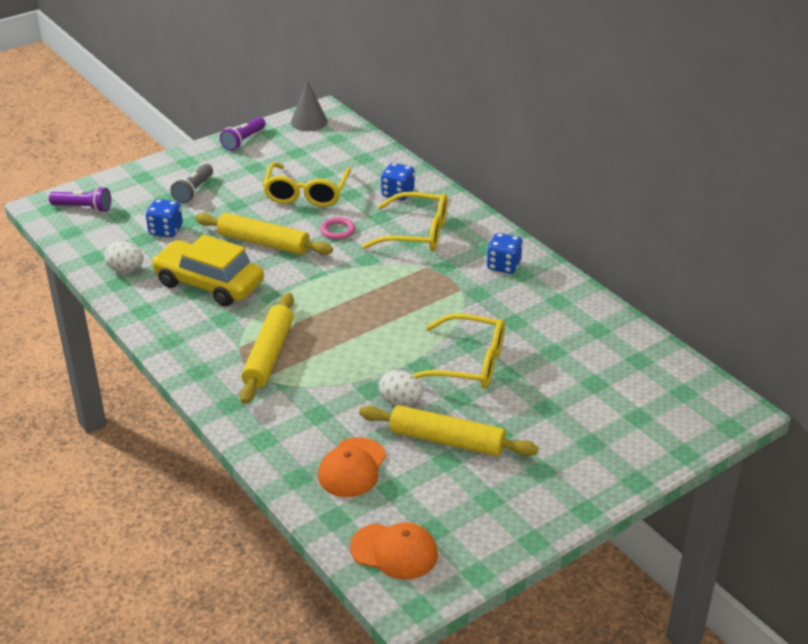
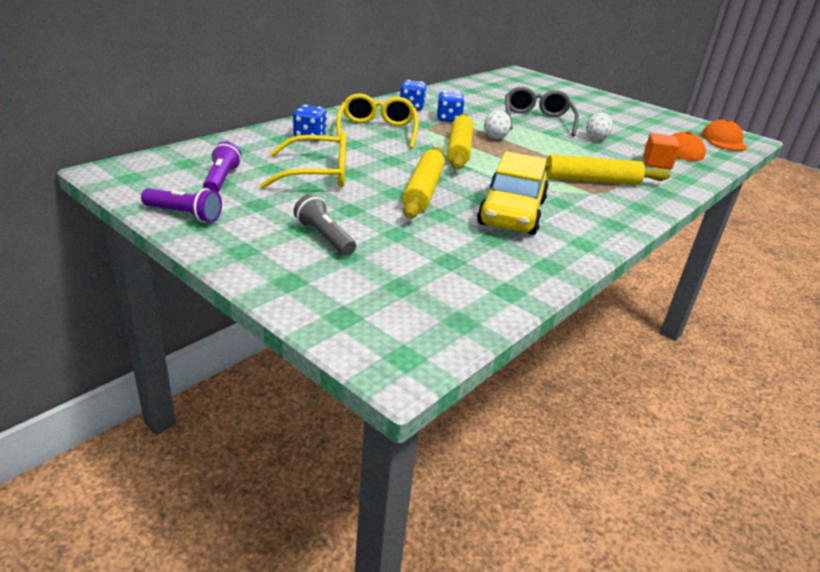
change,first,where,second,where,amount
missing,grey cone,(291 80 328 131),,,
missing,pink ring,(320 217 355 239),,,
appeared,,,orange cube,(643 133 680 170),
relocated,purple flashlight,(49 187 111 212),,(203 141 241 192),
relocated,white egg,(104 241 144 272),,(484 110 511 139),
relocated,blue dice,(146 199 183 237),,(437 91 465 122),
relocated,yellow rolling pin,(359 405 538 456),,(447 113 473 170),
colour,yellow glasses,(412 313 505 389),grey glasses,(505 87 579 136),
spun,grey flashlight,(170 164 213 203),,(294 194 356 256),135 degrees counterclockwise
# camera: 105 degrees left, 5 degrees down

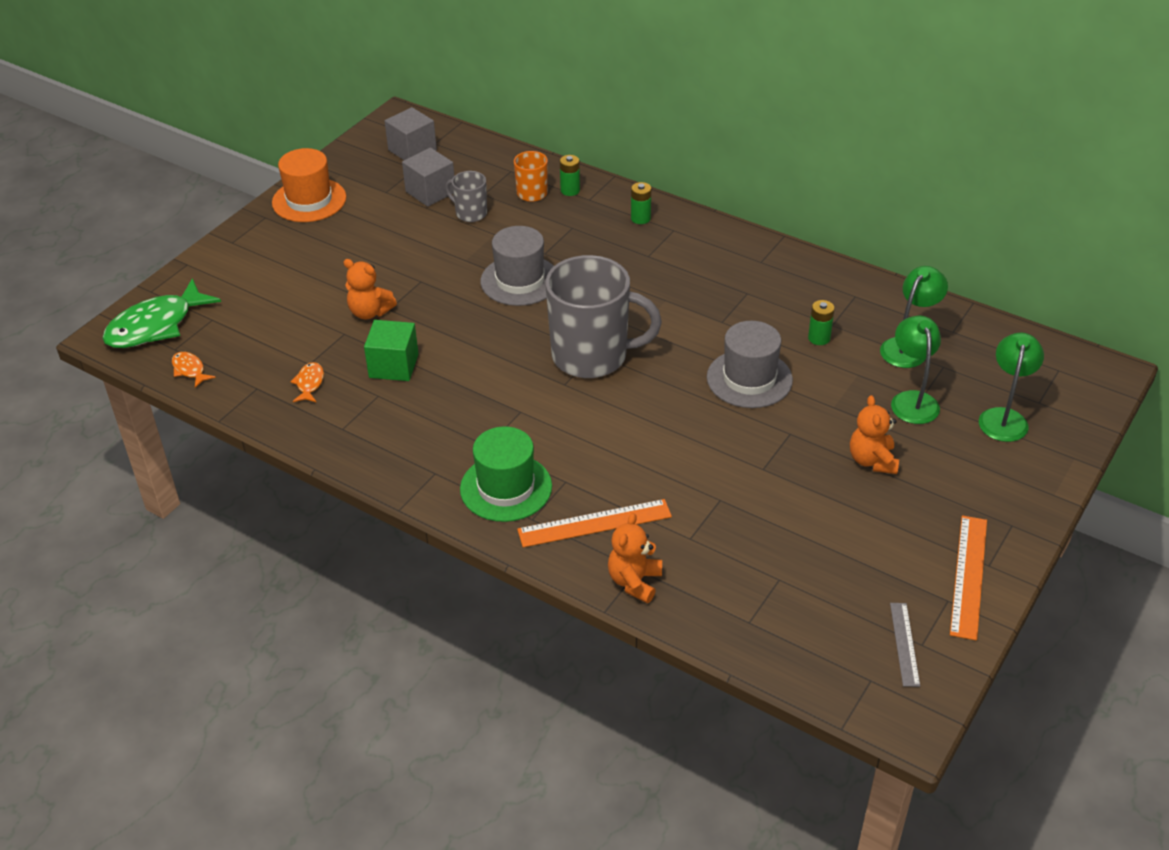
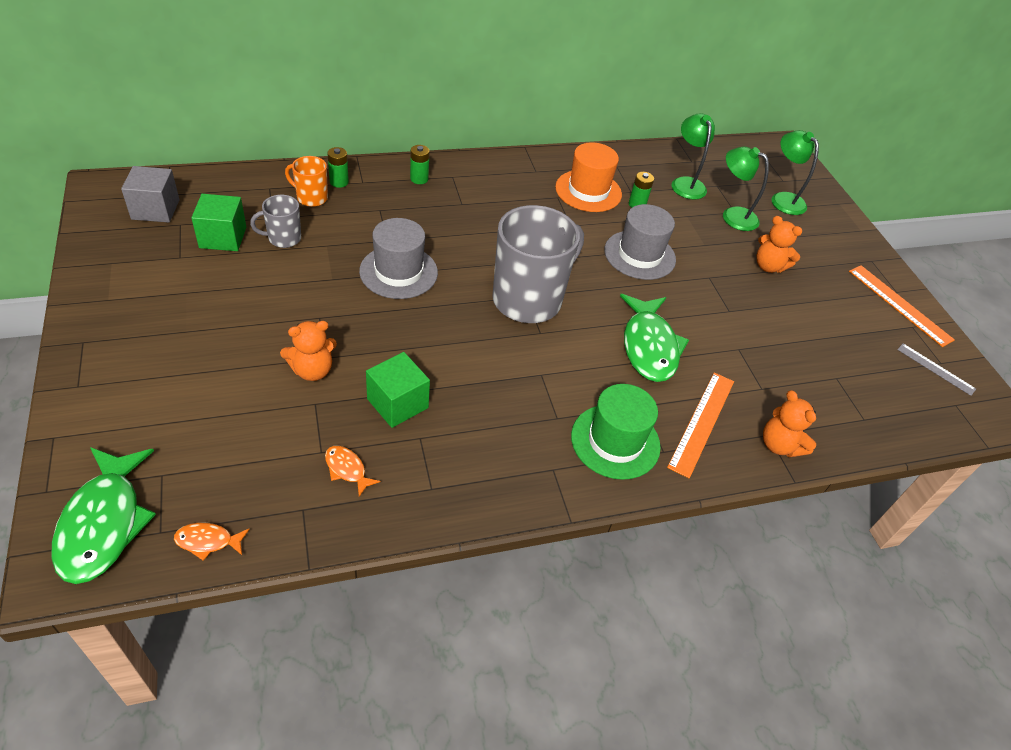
change,first,where,second,where,amount
appeared,,,green fish,(620 294 689 382),
relocated,orange hat,(272 148 346 222),,(555 142 622 212),
colour,grey cube,(402 148 454 207),green cube,(191 194 246 251),
# camera: 55 degrees left, 5 degrees up

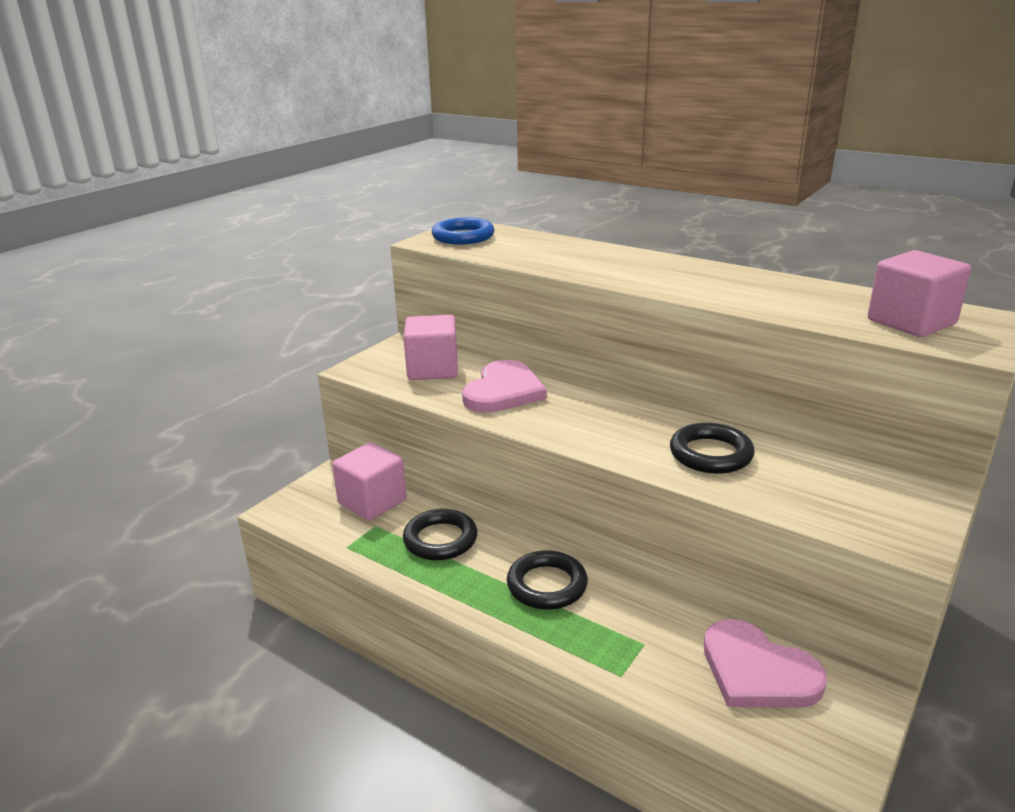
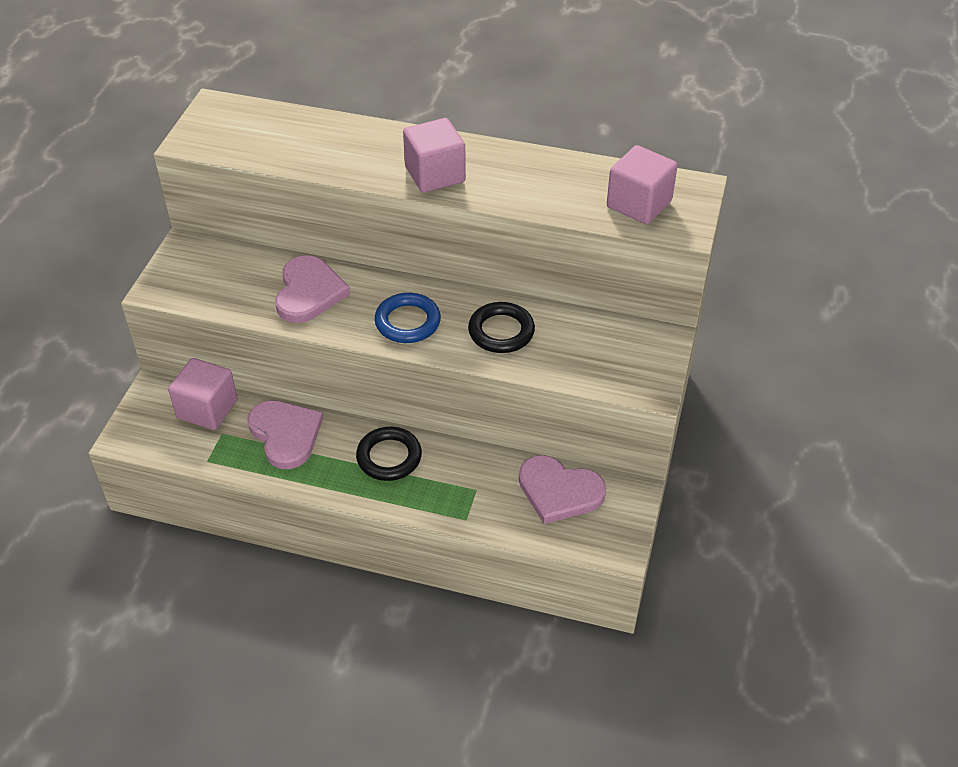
change,first,where,second,where,amount
relocated,pink cube,(403 315 458 380),,(403 118 466 193),
relocated,blue ring,(432 217 494 245),,(374 293 441 343),
exchanged,black ring,(403 509 477 560),pink heart,(247 400 323 469),
# camera: 20 degrees left, 20 degrees up

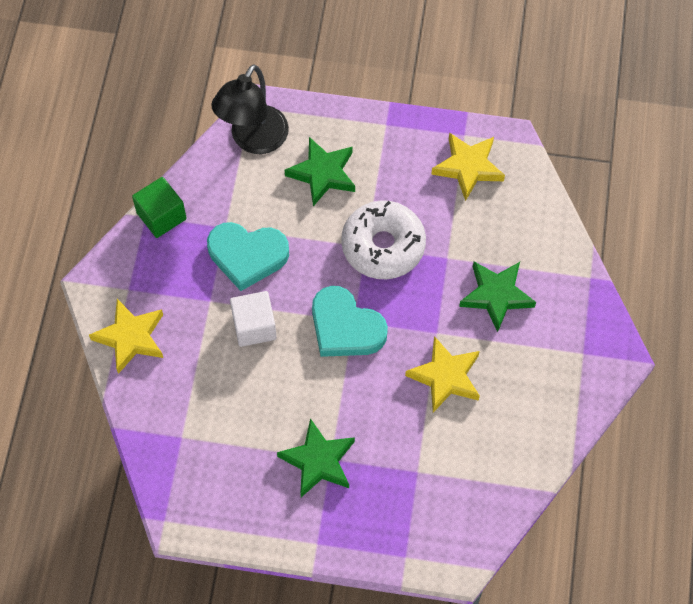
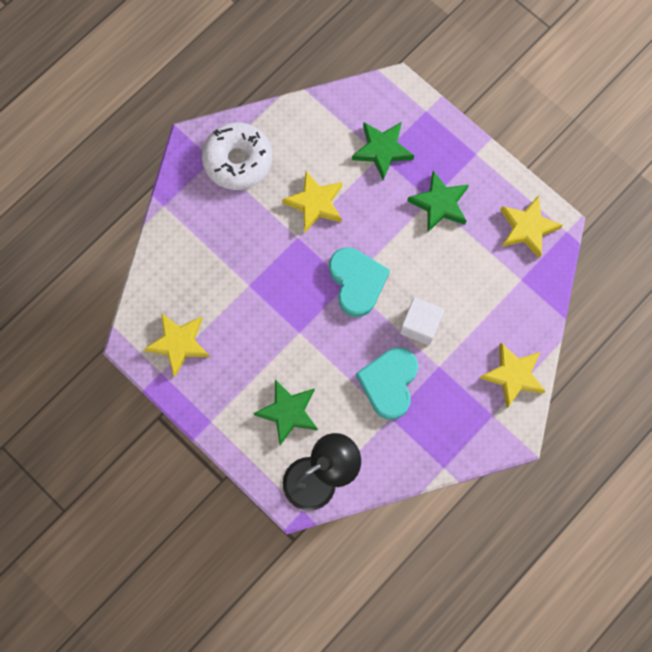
change,first,where,second,where,amount
missing,green cube,(132 177 187 238),,,
appeared,,,yellow star,(501 195 563 258),
relocated,white donut,(341 200 426 279),,(202 122 272 190),
relocated,green star,(459 262 536 332),,(352 122 414 180),
spun,turquoise heart,(207 222 289 291),,(356 347 418 420),120 degrees counterclockwise
# camera: 145 degrees left, 10 degrees up

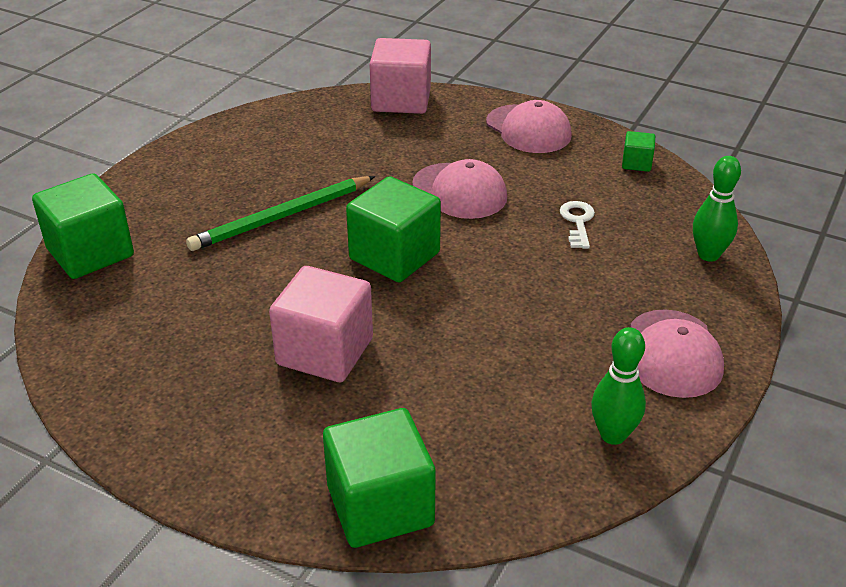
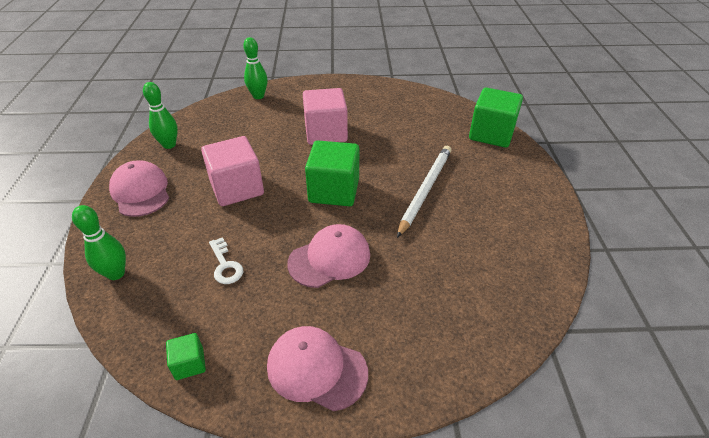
change,first,where,second,where,amount
relocated,pink cube,(369 38 431 114),,(201 136 264 206),
exchanged,green cube,(323 408 436 548),green bowling pin,(243 37 268 99),
colour,green pencil,(186 176 375 251),white pencil,(397 146 452 238),
spun,pink cap,(412 159 507 219),,(287 224 370 288),135 degrees clockwise
# camera: 150 degrees right, 5 degrees up

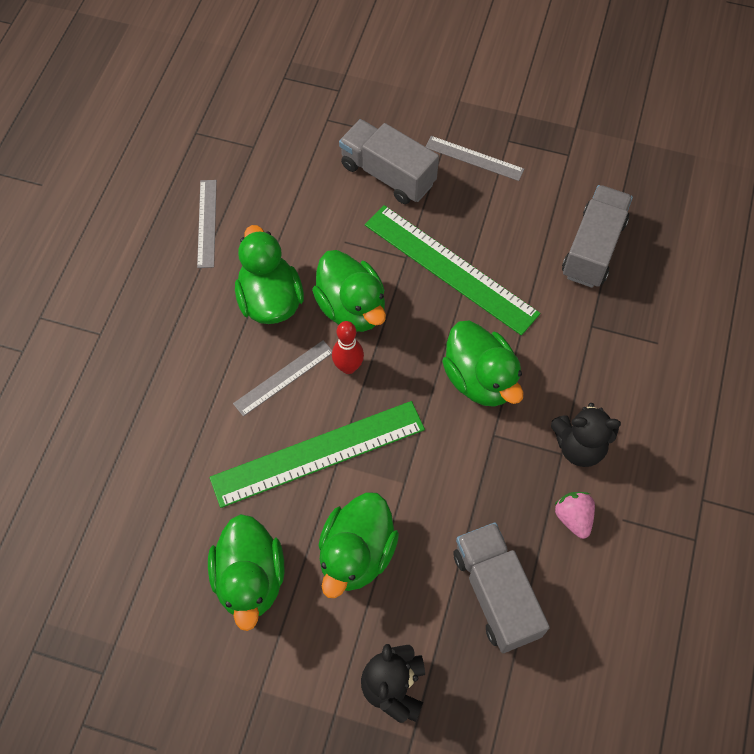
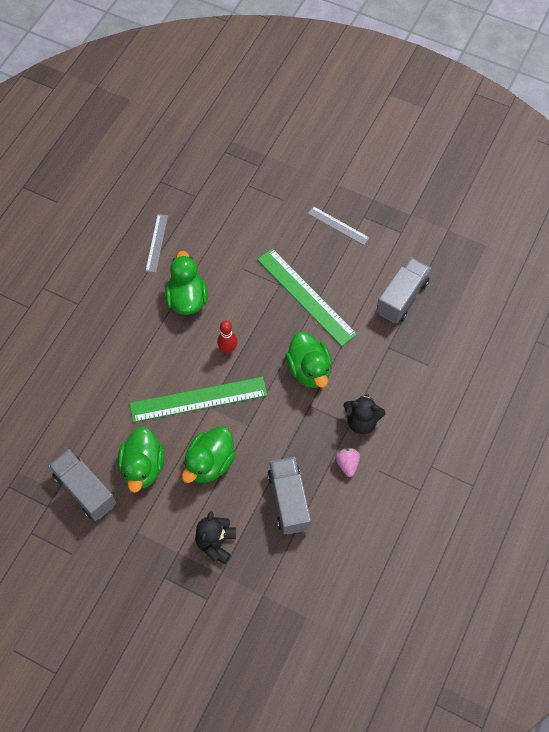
change,first,where,second,where,amount
missing,grey ruler,(233 340 332 417),,,
missing,green duck,(312 250 386 332),,,
relocated,grey truck,(339 119 439 204),,(49 449 116 521),
# camera: 10 degrees right, 0 degrees up

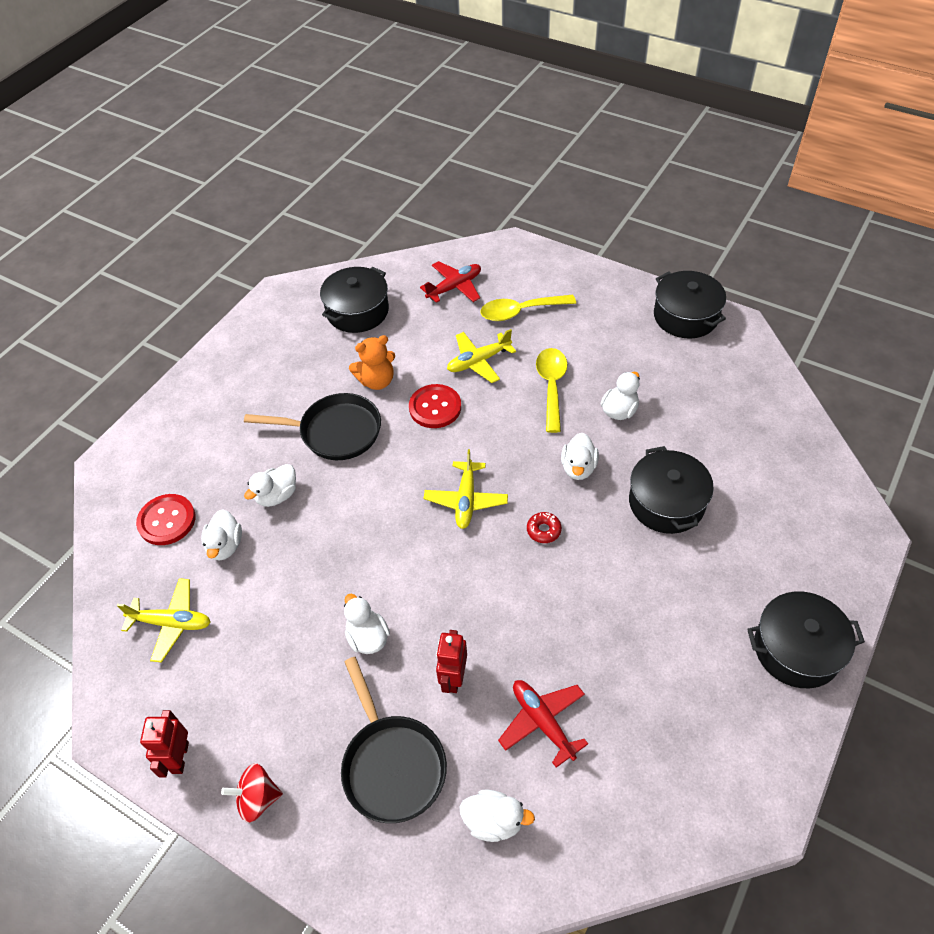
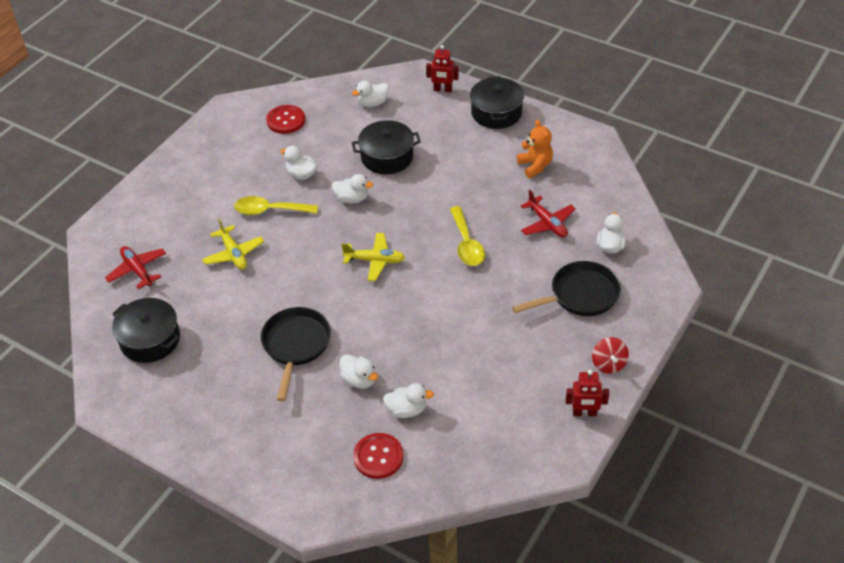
change,first,where,second,where,amount
missing,yellow plane,(117 578 211 662),,,
missing,red donut,(527 512 562 543),,,
missing,black pot,(654 271 726 339),,,
relocated,white duck,(344 593 390 654),,(352 80 389 107),
relocated,orange teddy bear,(349 335 395 390),,(517 120 553 178),
relocated,red button,(409 384 461 428),,(266 105 305 134),
relocated,red robot,(436 630 467 693),,(426 45 459 93),
relocated,yellow spoon,(480 295 576 321),,(450 206 485 266),
spun,red plane,(498 680 588 768),,(521 190 576 238),90 degrees counterclockwise
# camera: 90 degrees left, 5 degrees down

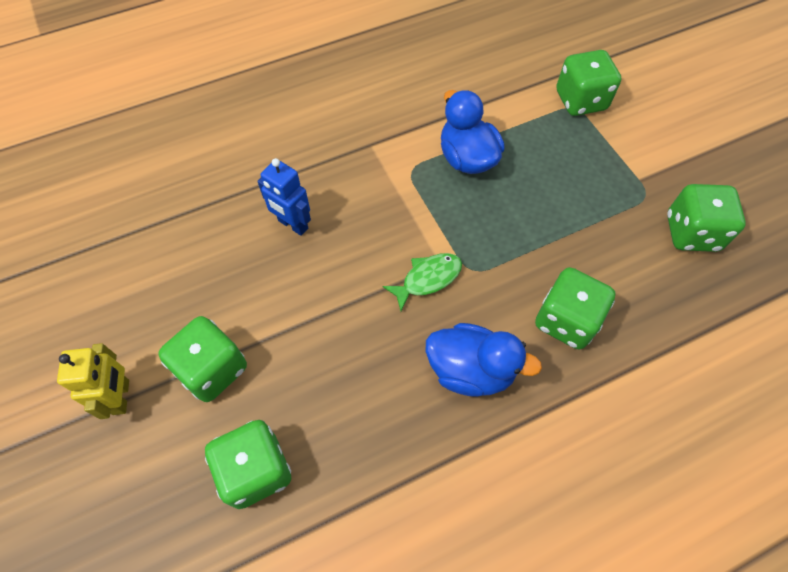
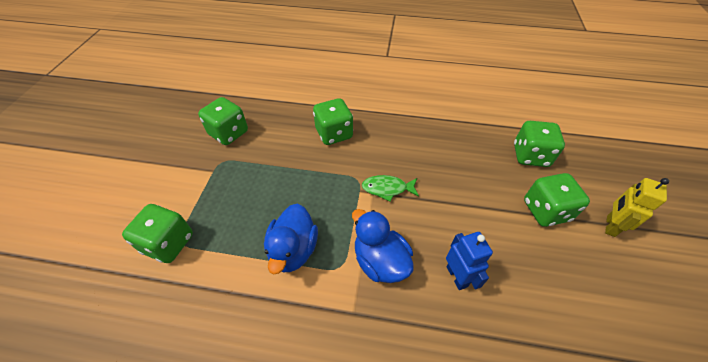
change,first,where,second,where,amount
relocated,blue duck,(426 323 542 397),,(352 209 414 283),
# camera: 145 degrees left, 10 degrees down

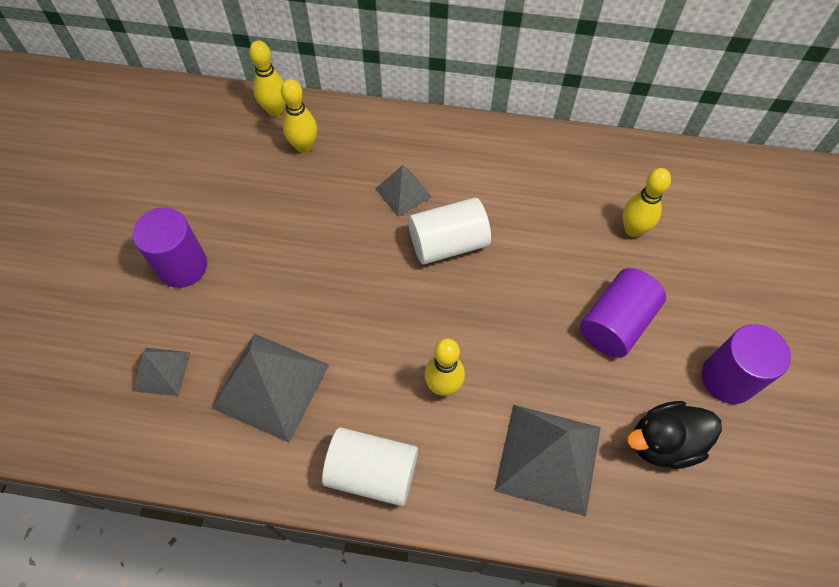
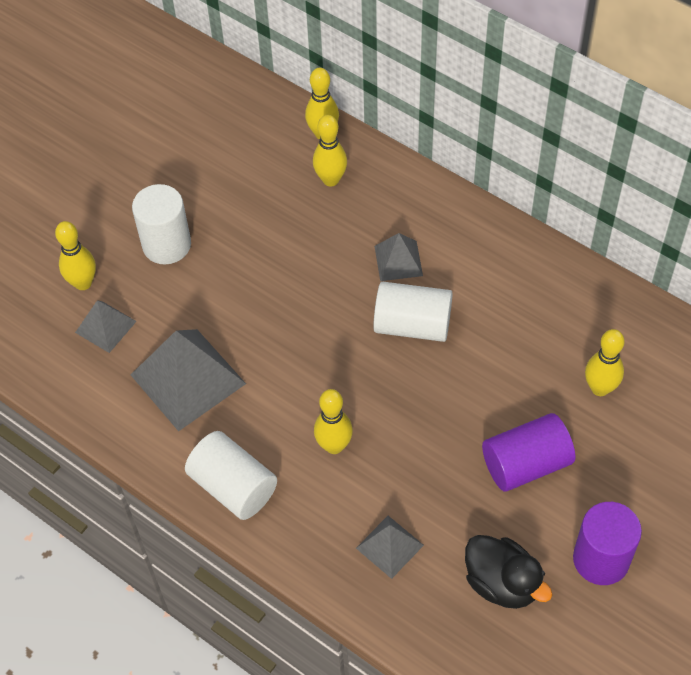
change,first,where,second,where,amount
appeared,,,yellow bowling pin,(55 221 96 290),
colour,purple cylinder,(132 207 207 288),white cylinder,(132 184 191 264),
spun,black duck,(627 401 722 469),,(465 535 553 609),150 degrees counterclockwise
size,grey pyramid,(494 405 601 516),,(356 516 424 579),x0.54
# camera: 30 degrees right, 5 degrees down

